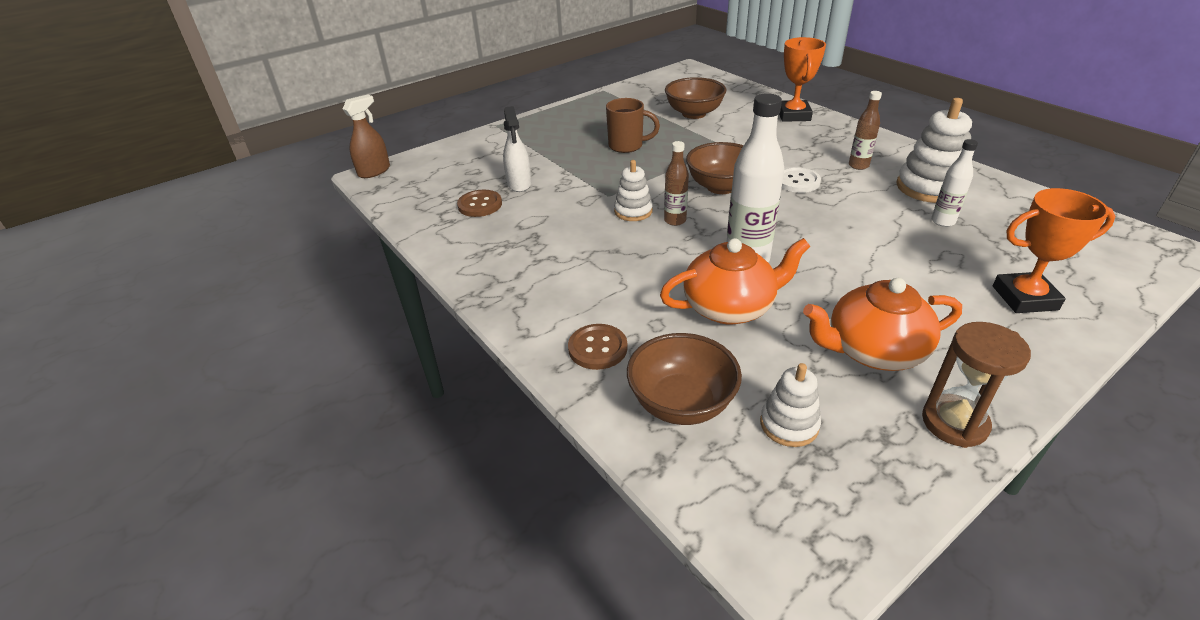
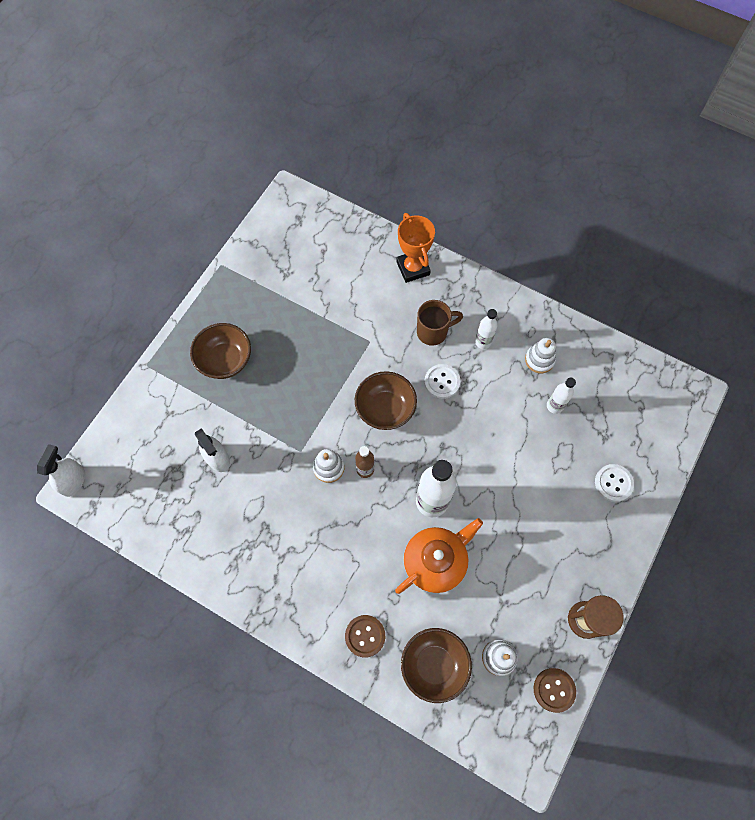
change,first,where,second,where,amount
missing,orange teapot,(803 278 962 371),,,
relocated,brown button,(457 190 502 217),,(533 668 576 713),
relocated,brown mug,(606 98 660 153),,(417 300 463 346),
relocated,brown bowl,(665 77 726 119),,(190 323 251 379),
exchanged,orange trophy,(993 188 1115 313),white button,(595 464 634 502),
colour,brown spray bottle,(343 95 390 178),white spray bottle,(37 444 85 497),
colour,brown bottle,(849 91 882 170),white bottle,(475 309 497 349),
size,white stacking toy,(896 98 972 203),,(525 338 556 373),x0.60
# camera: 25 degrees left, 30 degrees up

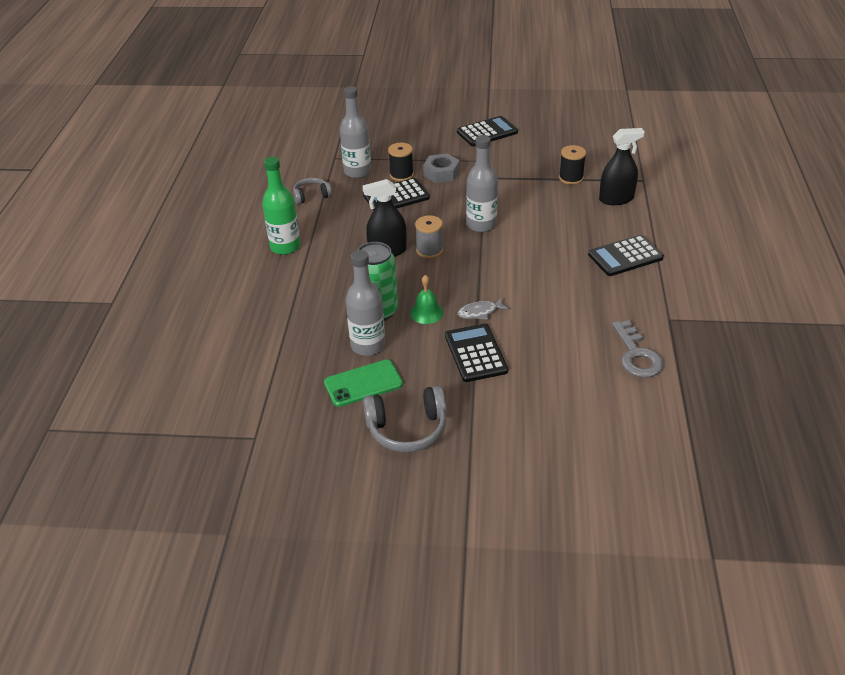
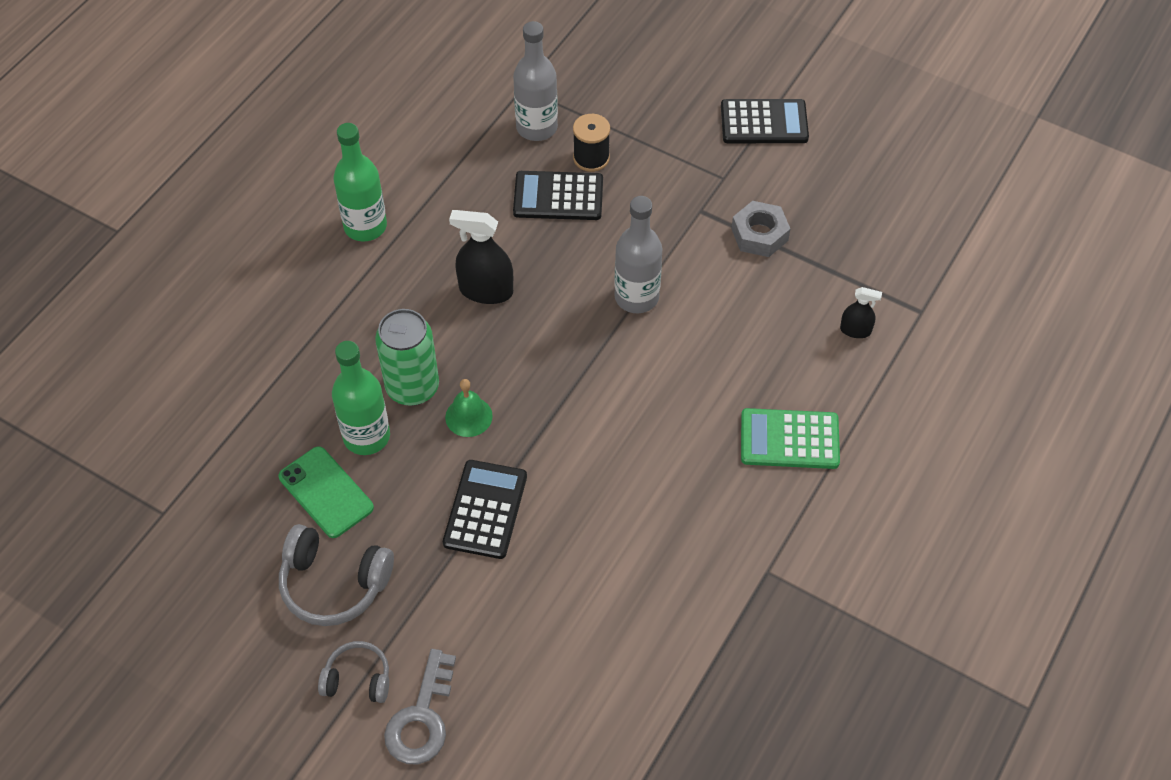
change,first,where,second,where,amount
missing,grey spool,(415 215 443 259),,,
missing,grey fish,(457 297 510 320),,,
missing,black spool,(559 145 586 185),,,
relocated,grey headphones,(293 178 332 204),,(318 641 389 703),
relocated,grey nut,(423 153 460 183),,(731 201 790 257),
relocated,grey key,(612 320 664 378),,(384 649 456 764),
colour,grey bottle,(346 250 385 356),green bottle,(332 341 390 455),
colour,black calculator,(588 235 664 276),green calculator,(741 408 840 469),
spun,green phone,(324 360 403 407),,(278 446 374 538),45 degrees clockwise
size,black spray bottle,(599 128 645 205),,(840 287 882 338),x0.56
# camera: 25 degrees right, 15 degrees up

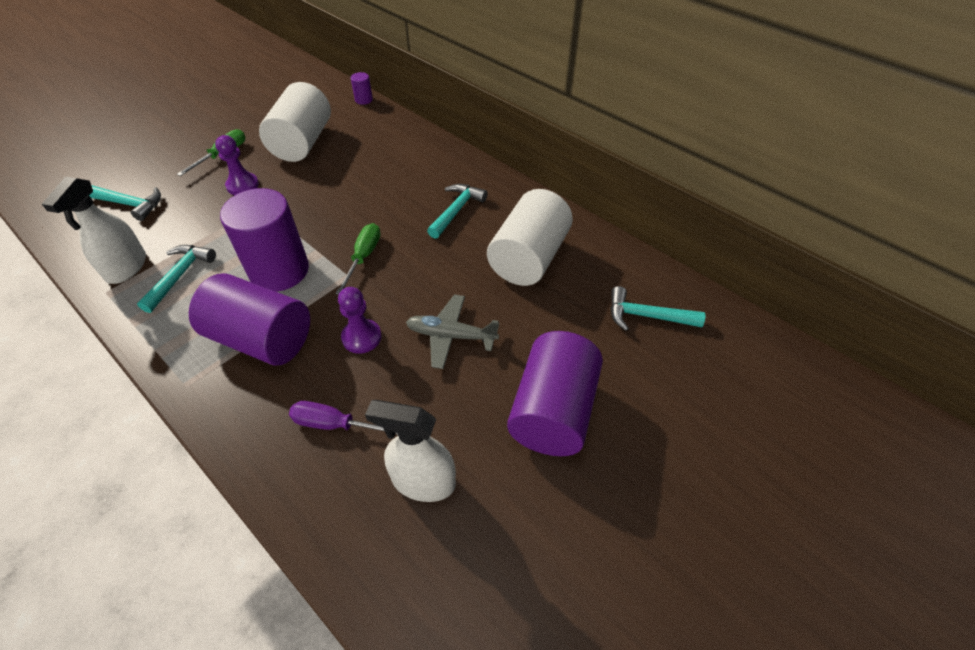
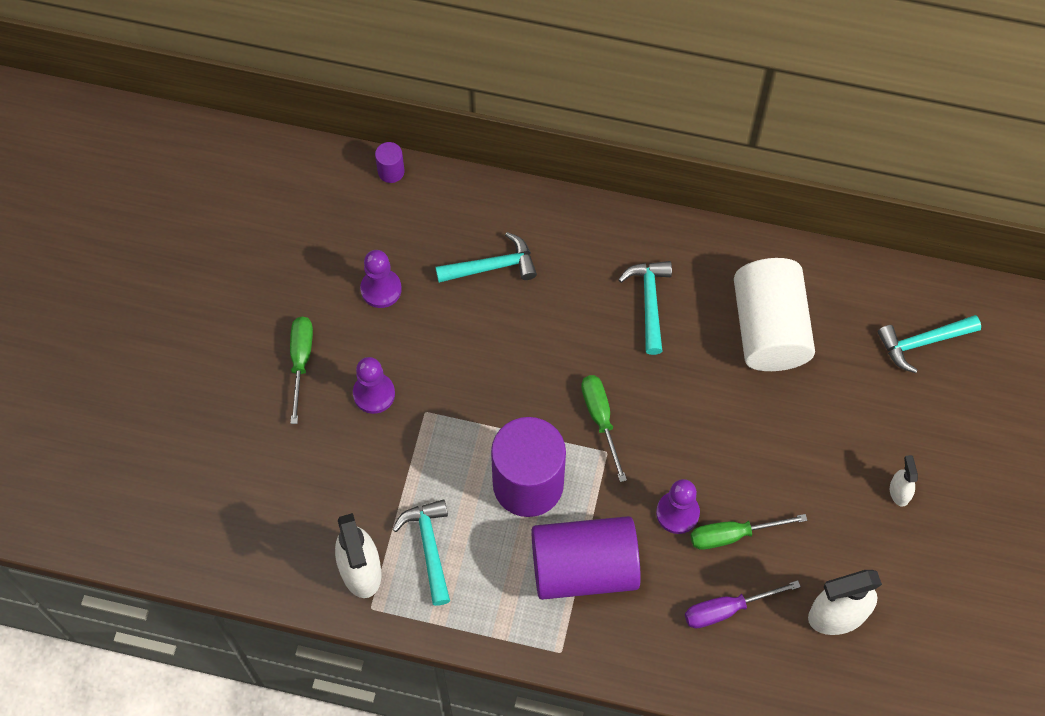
change,first,where,second,where,amount
missing,grey plane,(406 294 499 369),,,
appeared,,,green screwdriver,(691 514 807 550),
relocated,turquoise hammer,(89 185 161 221),,(435 232 537 283),
exchanged,white cylinder,(259 82 331 162),purple pawn,(360 250 402 308),
exchanged,purple cylinder,(507 331 603 456),white spray bottle,(890 455 918 506),
# camera: 30 degrees left, 15 degrees up

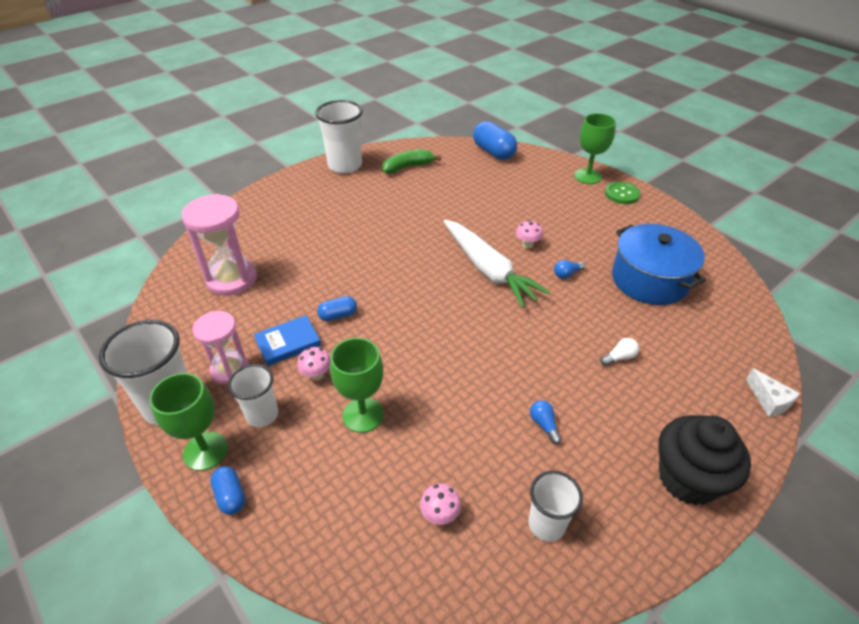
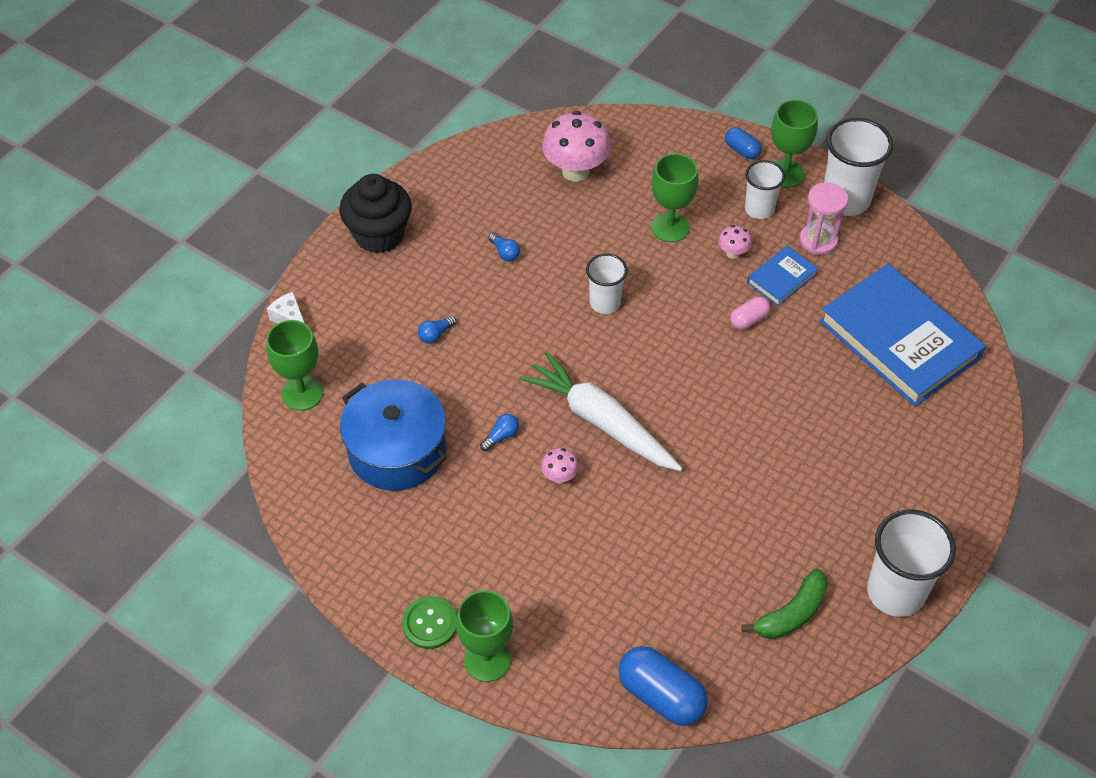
change,first,where,second,where,amount
appeared,,,green goblet,(266 320 323 411),
relocated,white cup,(528 471 583 542),,(586 253 628 314),
exchanged,pink hourglass,(182 194 257 296),blue book,(819 264 986 407),
colour,blue capsule,(317 296 357 321),pink capsule,(730 297 770 330),
colour,white light bulb,(600 338 639 366),blue light bulb,(418 316 456 344),
size,pink mushroom,(420 483 461 525),,(542 111 611 182),x2.11
# camera: 165 degrees right, 10 degrees up

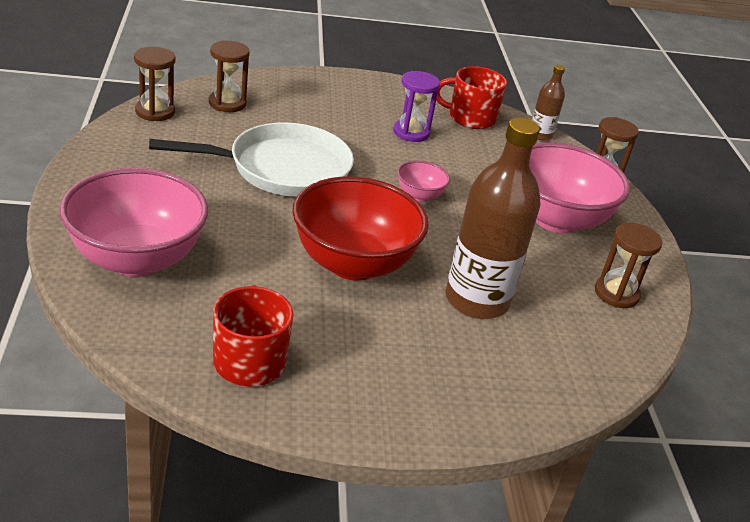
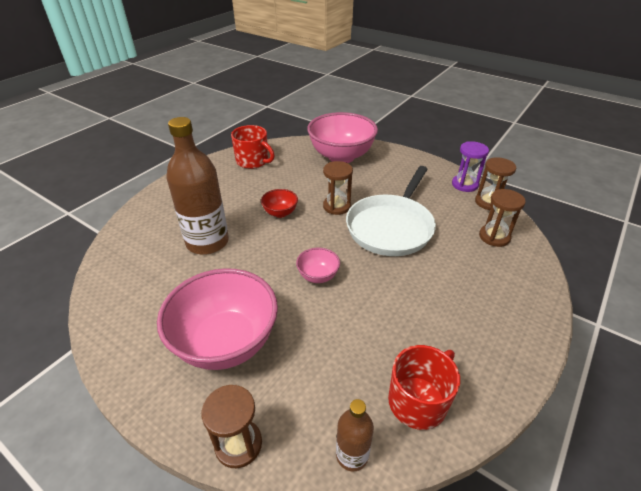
change,first,where,second,where,amount
relocated,purple hourglass,(393 71 440 142),,(452 141 489 192),
relocated,brown hourglass,(595 223 662 308),,(323 161 353 215),
size,red bowl,(292 177 429 281),,(261 189 298 218),x0.45
# camera: 135 degrees right, 5 degrees up

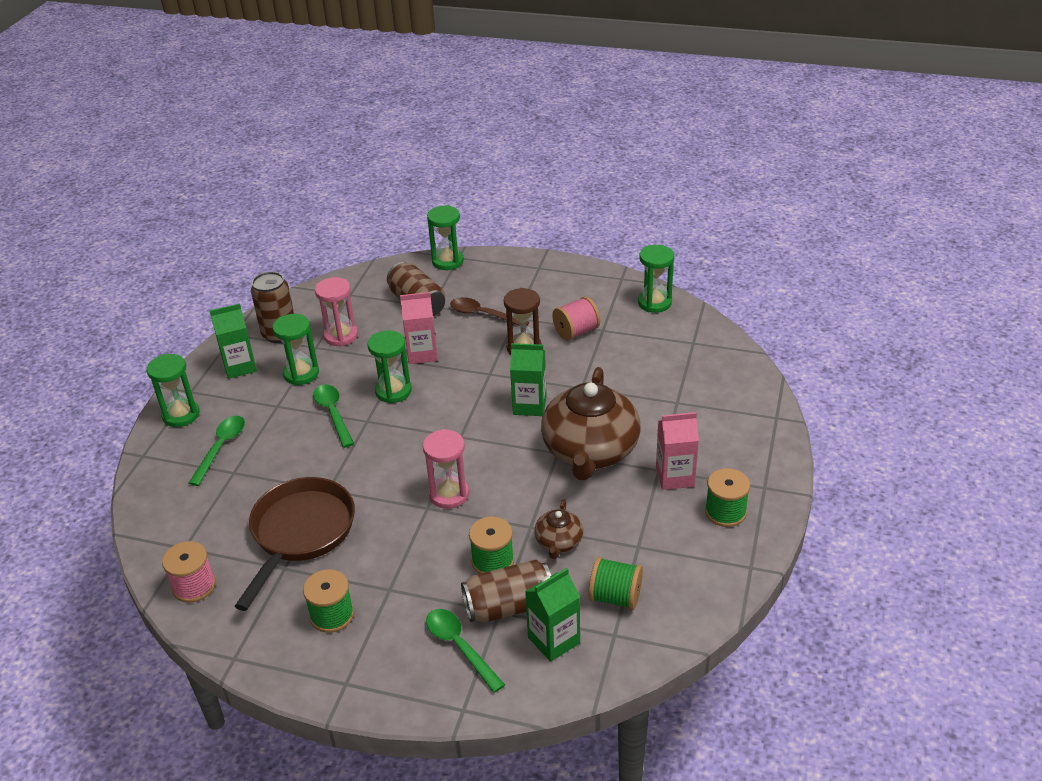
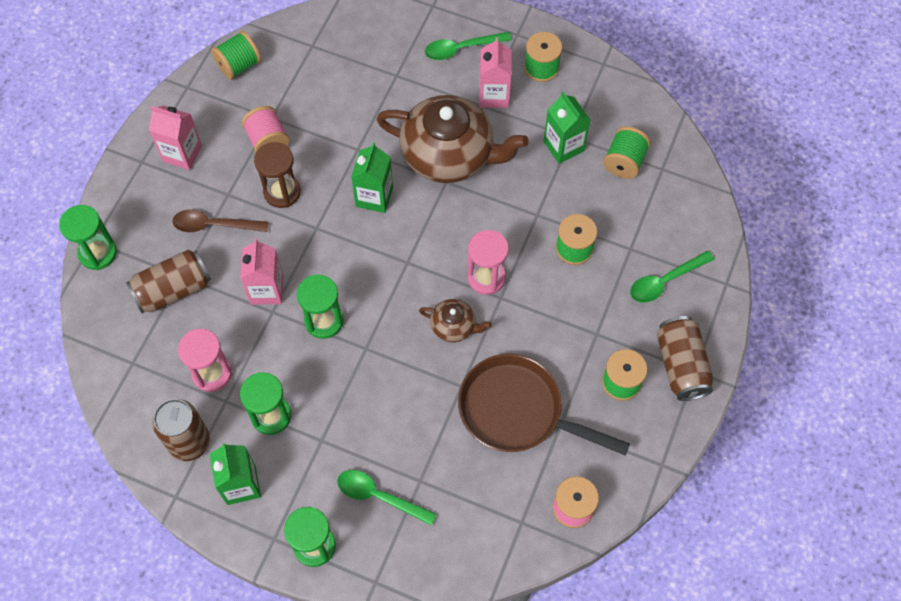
change,first,where,second,where,amount
appeared,,,pink carton,(149 105 202 170),
relocated,green spoon,(313 384 354 448),,(425 32 511 60),
relocated,brown can,(461 560 551 623),,(657 316 714 401),
relocated,green carton,(525 568 580 662),,(543 92 590 164),
relocated,brown teapot,(534 500 583 559),,(419 299 492 343),
exchanged,green hourglass,(638 245 674 313),green spool,(211 31 261 80),
spun,brown spoon,(450 297 529 326),,(172 209 268 232),60 degrees clockwise
# camera: 85 degrees left, 25 degrees up

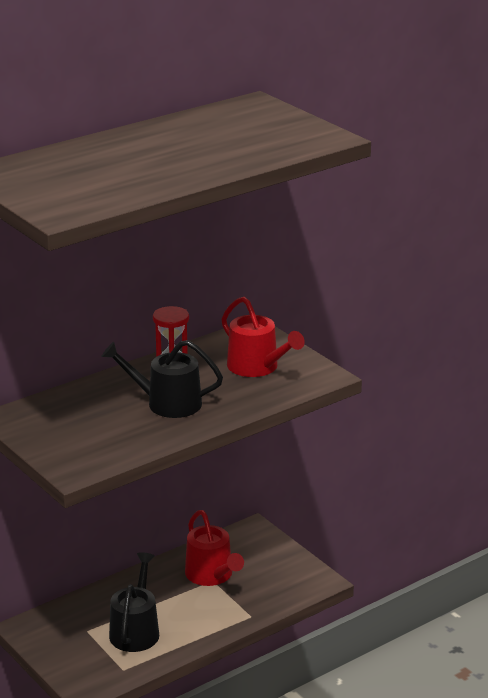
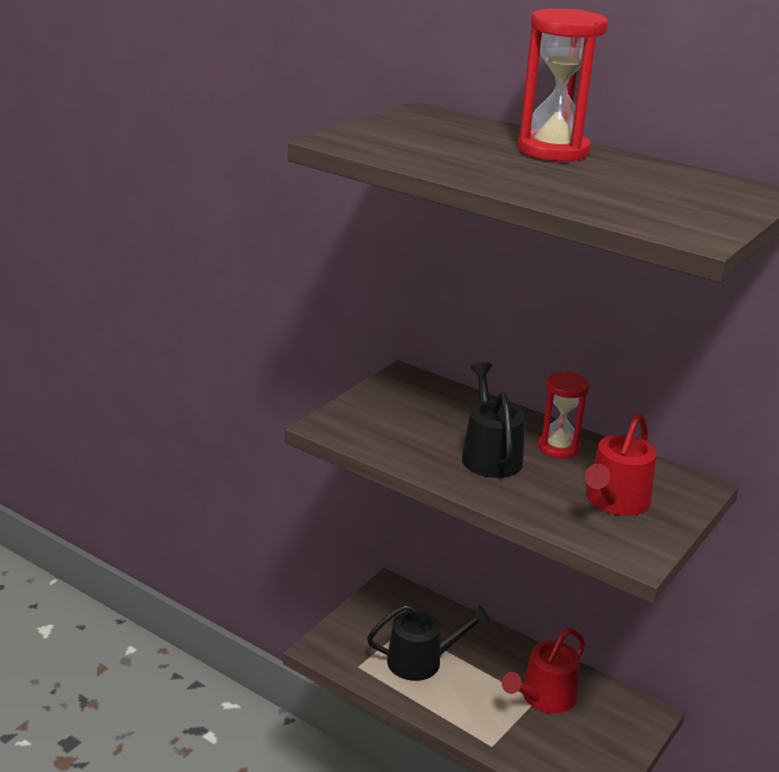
change,first,where,second,where,amount
appeared,,,red hourglass,(517 8 608 161),
# camera: 70 degrees right, 0 degrees up

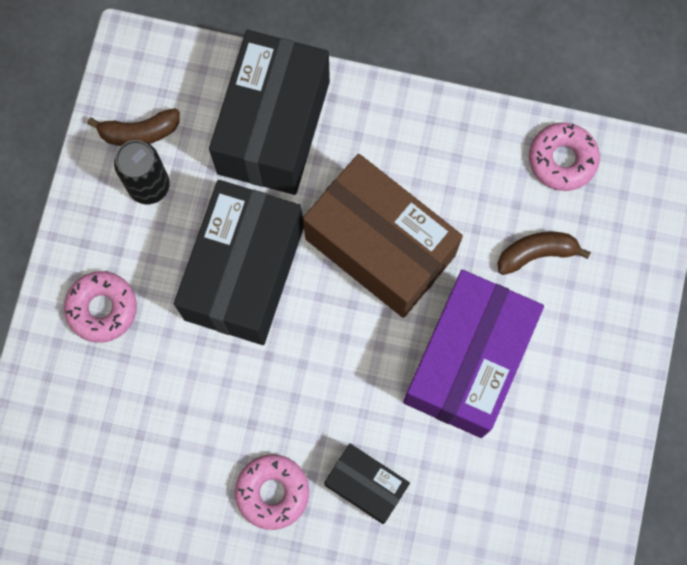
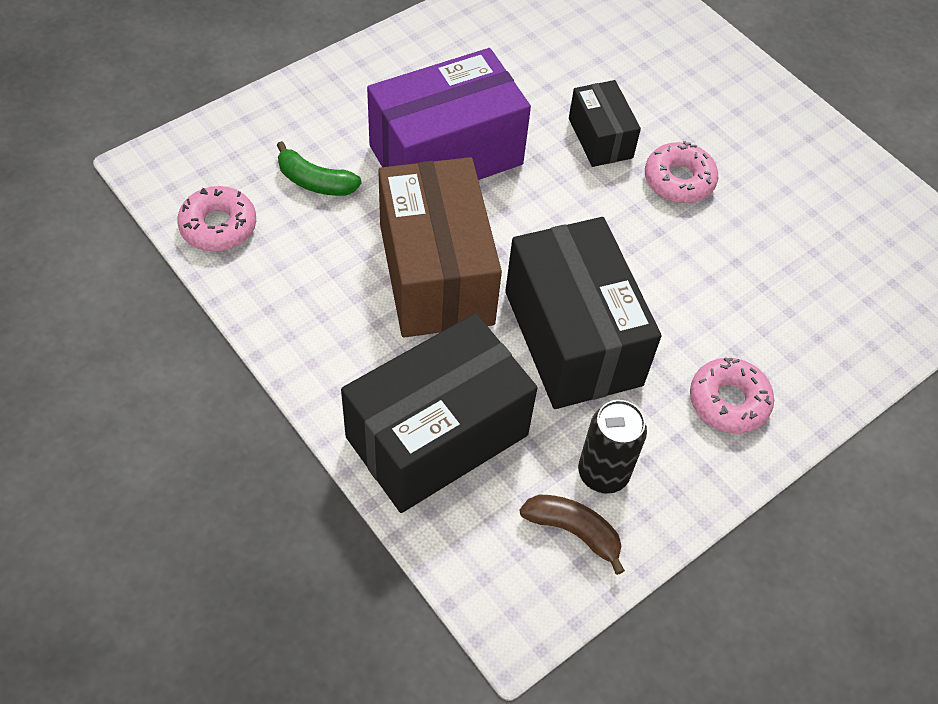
change,first,where,second,where,amount
colour,brown banana,(497 232 591 275),green banana,(277 141 362 196),
spun,black box,(174 180 304 345),,(505 217 662 409),75 degrees counterclockwise
# camera: 145 degrees left, 20 degrees down

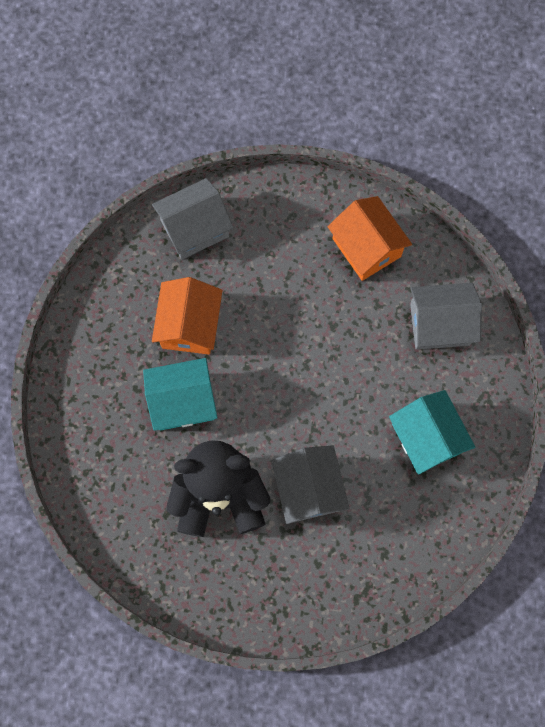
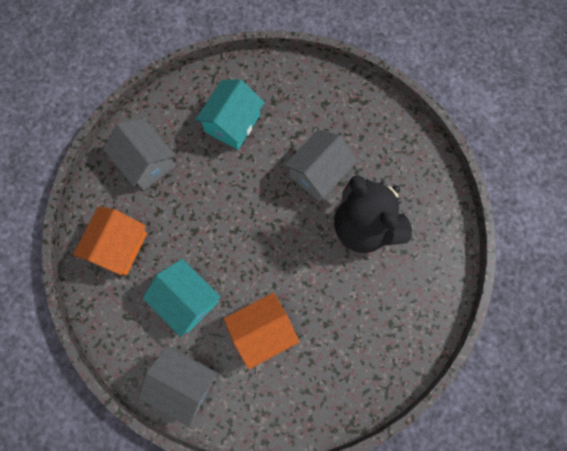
change,first,where,second,where,amount
relocated,turquoise house,(143 358 218 431),,(142 259 221 337),
# camera: 125 degrees left, 0 degrees up

